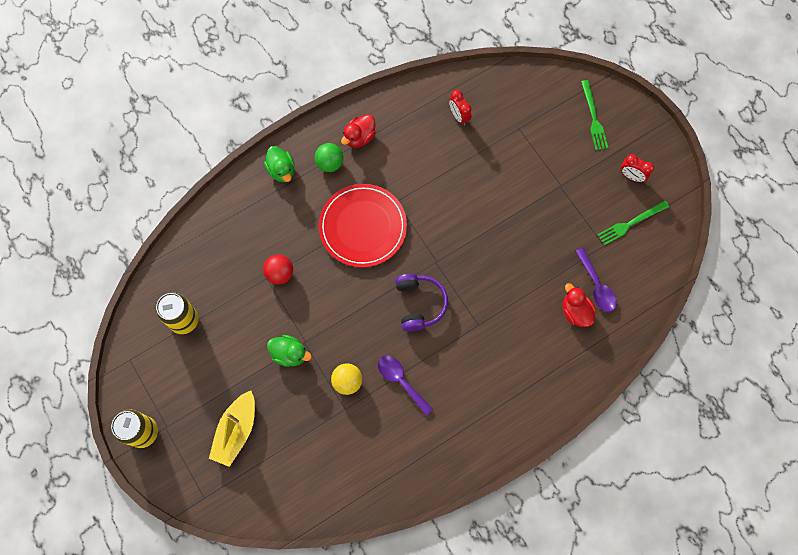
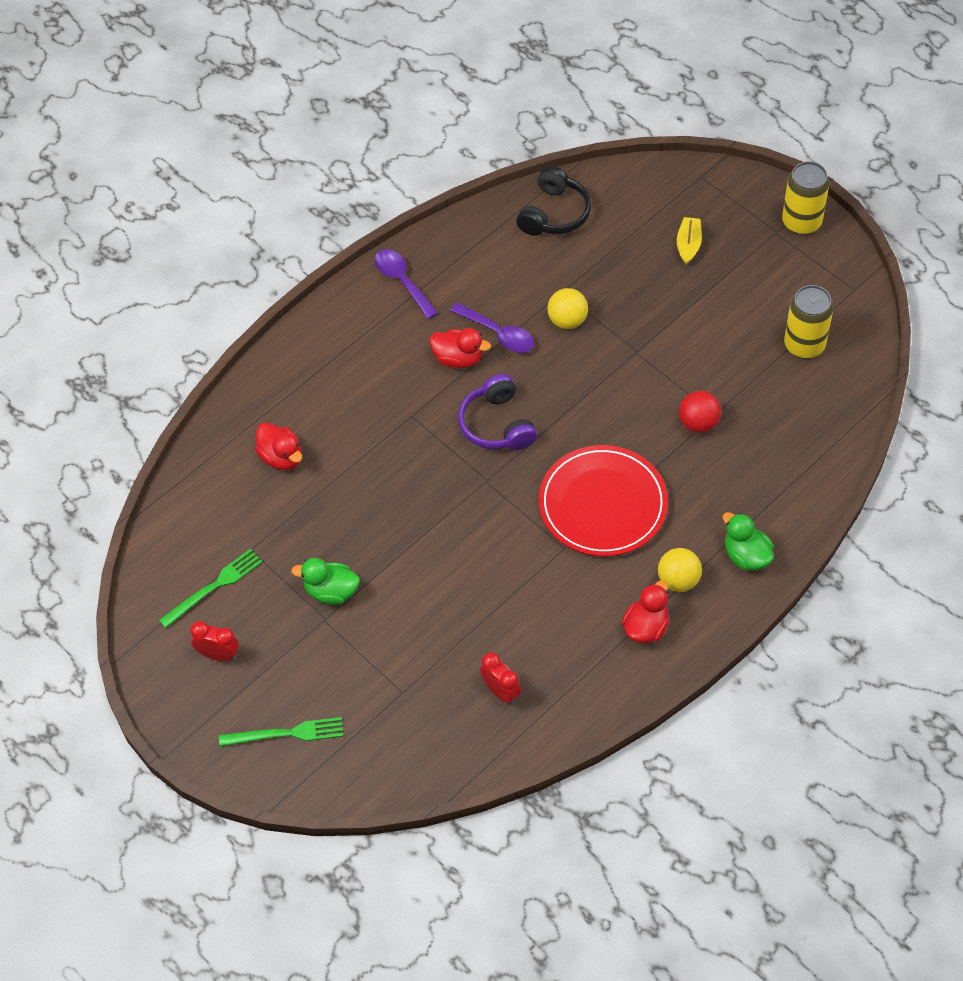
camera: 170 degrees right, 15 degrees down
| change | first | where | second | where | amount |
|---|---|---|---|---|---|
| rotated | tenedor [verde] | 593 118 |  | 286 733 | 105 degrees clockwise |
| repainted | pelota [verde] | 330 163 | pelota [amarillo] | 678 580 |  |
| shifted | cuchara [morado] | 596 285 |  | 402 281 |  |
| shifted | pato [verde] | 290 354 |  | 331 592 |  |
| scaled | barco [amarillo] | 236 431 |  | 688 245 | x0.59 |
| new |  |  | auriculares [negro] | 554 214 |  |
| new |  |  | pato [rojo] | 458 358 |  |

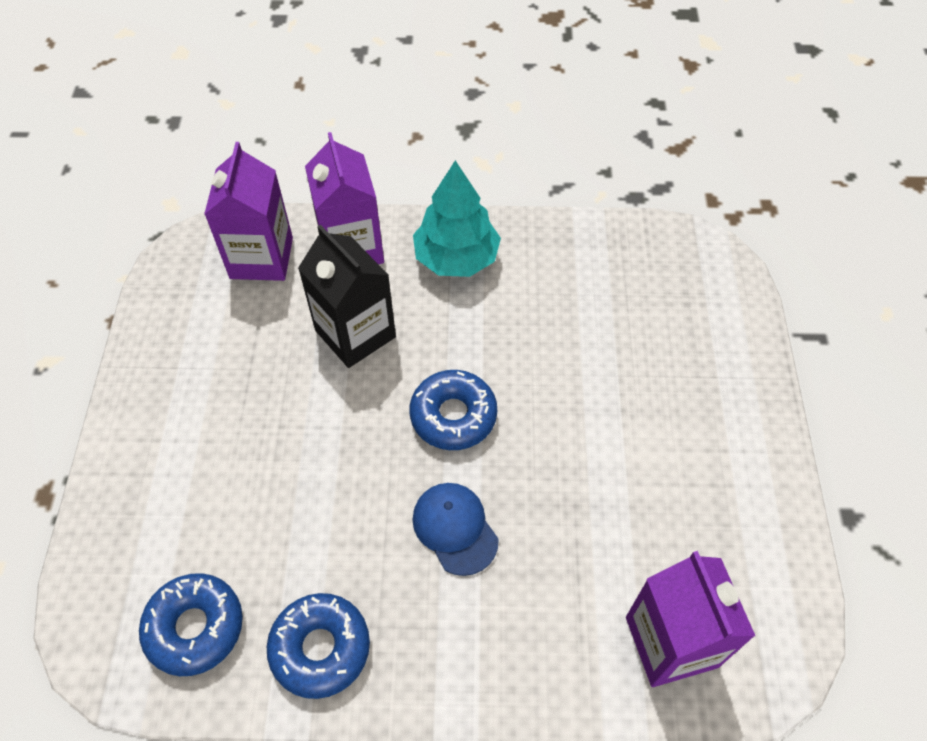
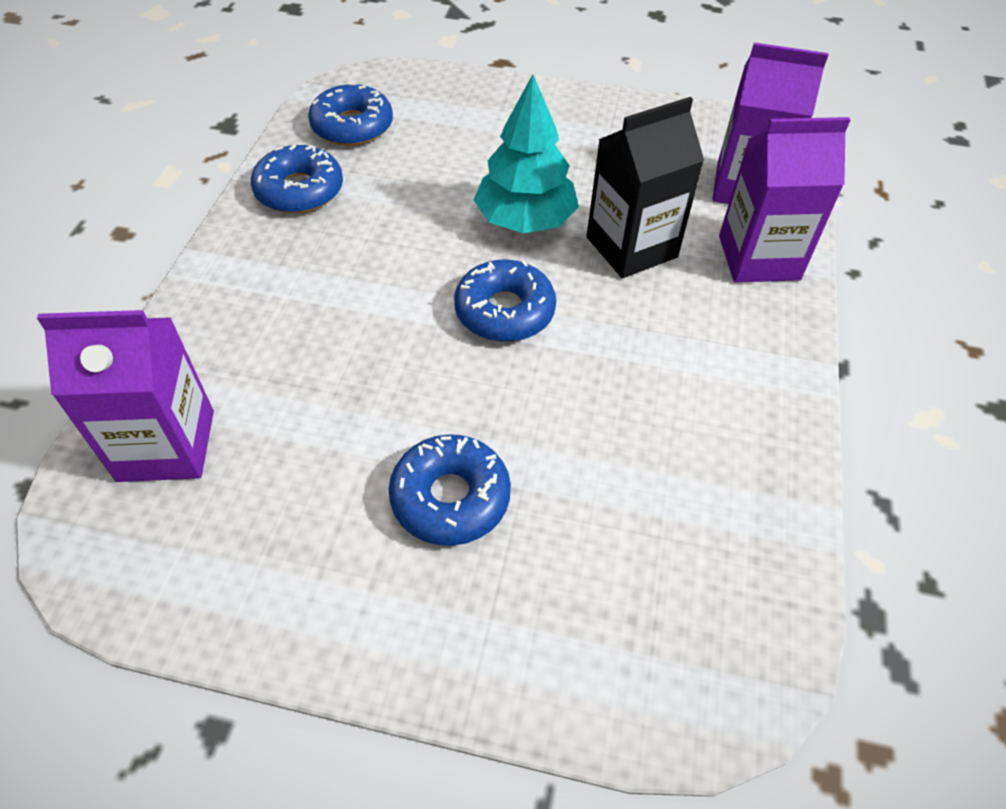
camera: 100 degrees right, 5 degrees down
| change | first | where | second | where | amount |
|---|---|---|---|---|---|
| shifted | árbol [turquesa] | 456 258 |  | 525 220 |  |
| gone | gorra [azul] | 455 528 |  |  |  |
| new |  |  | rosquilla [azul] | 450 498 |  |

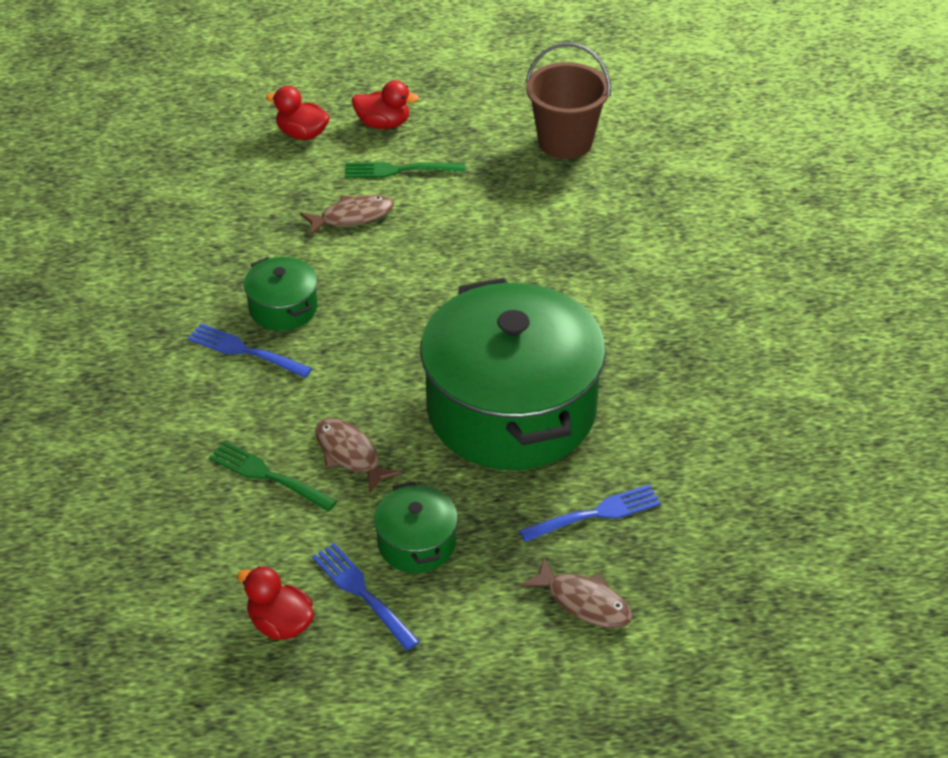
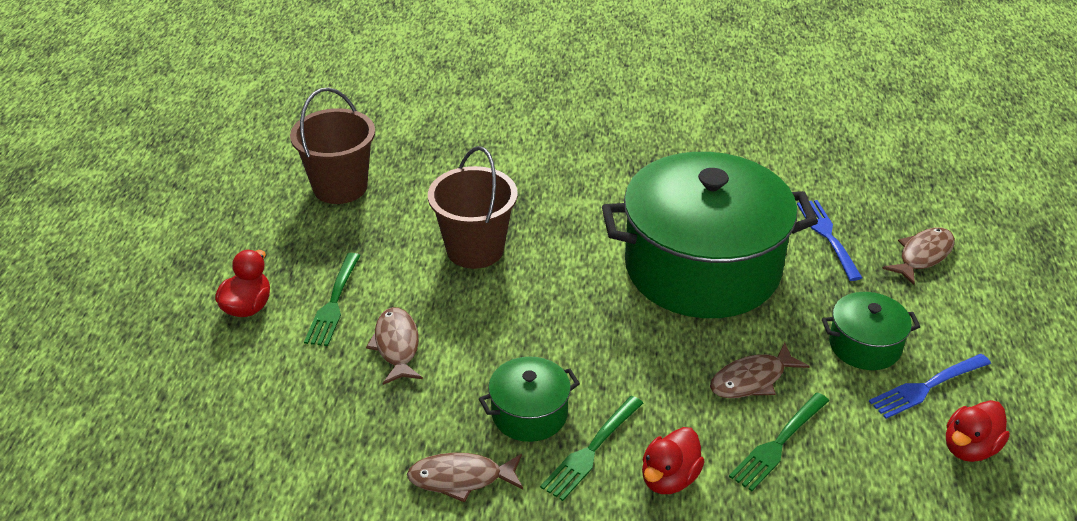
camera: 80 degrees left, 5 degrees down
| change | first | where | second | where | amount |
|---|---|---|---|---|---|
| shifted | pato [rojo] | 302 134 |  | 669 478 |  |
| repainted | tenedor [azul] | 246 351 | tenedor [verde] | 591 449 |  |
| new |  |  | balde [marrón] | 475 249 |  |
| new |  |  | pez [marrón] | 461 478 |  |

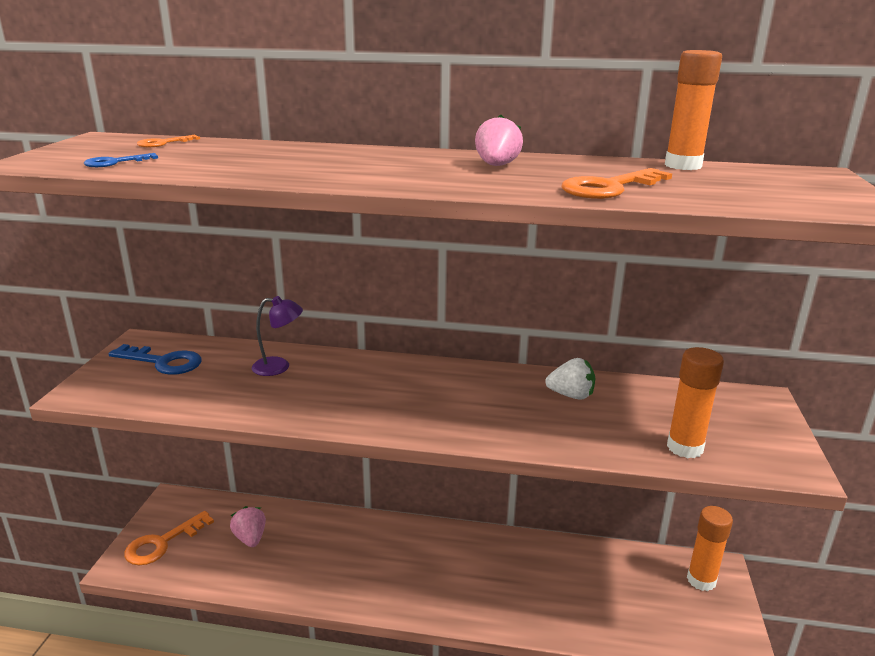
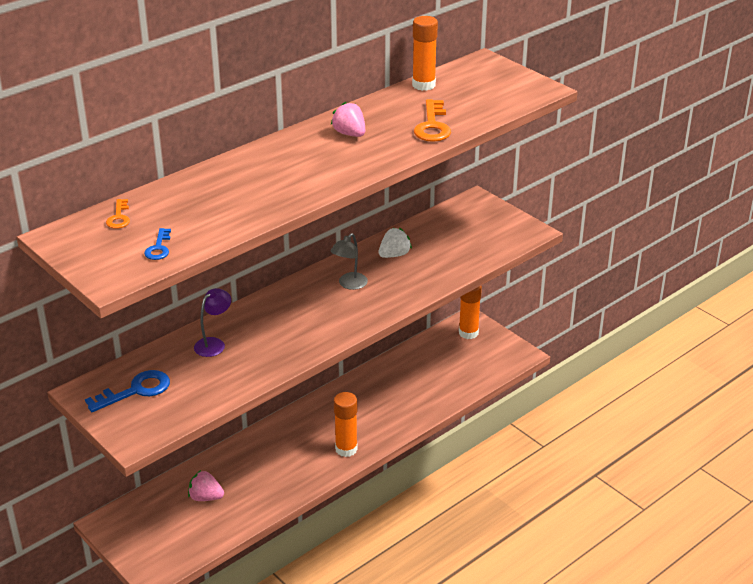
camera: 50 degrees left, 10 degrees up
| change | first | where | second | where | amount |
|---|---|---|---|---|---|
| shifted | barra de pegamento [naranja] | 685 447 |  | 346 449 |  |
| gone | llave [naranja] | 162 543 |  |  |  |
| new |  |  | lámpara [gris] | 349 284 |  |

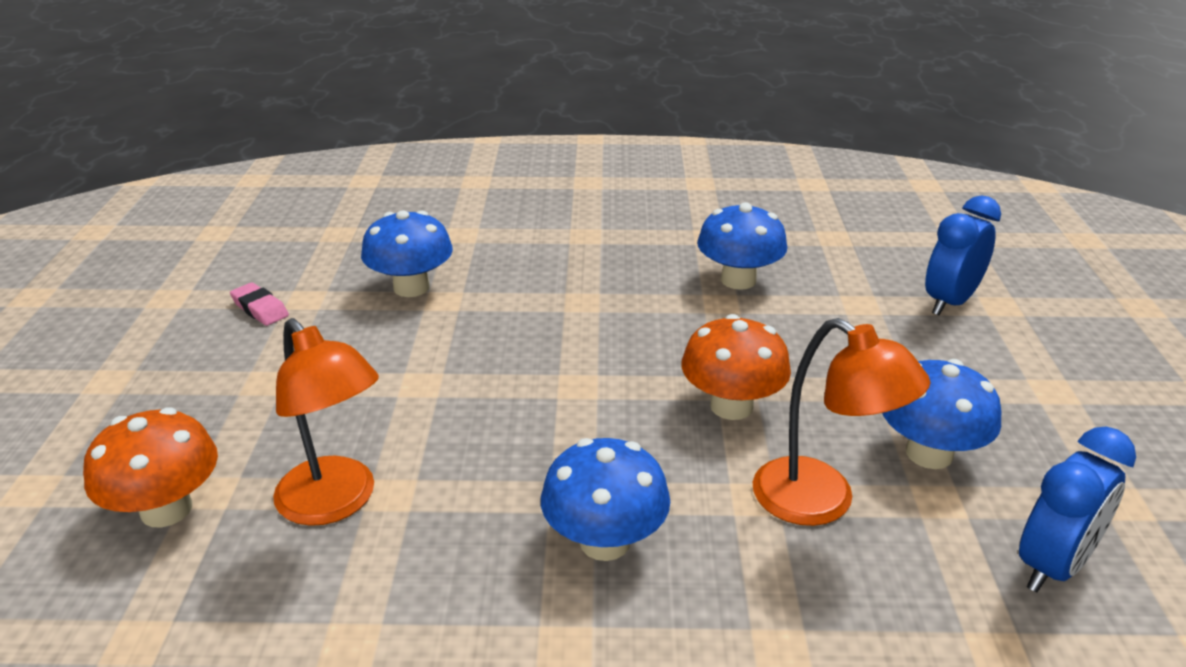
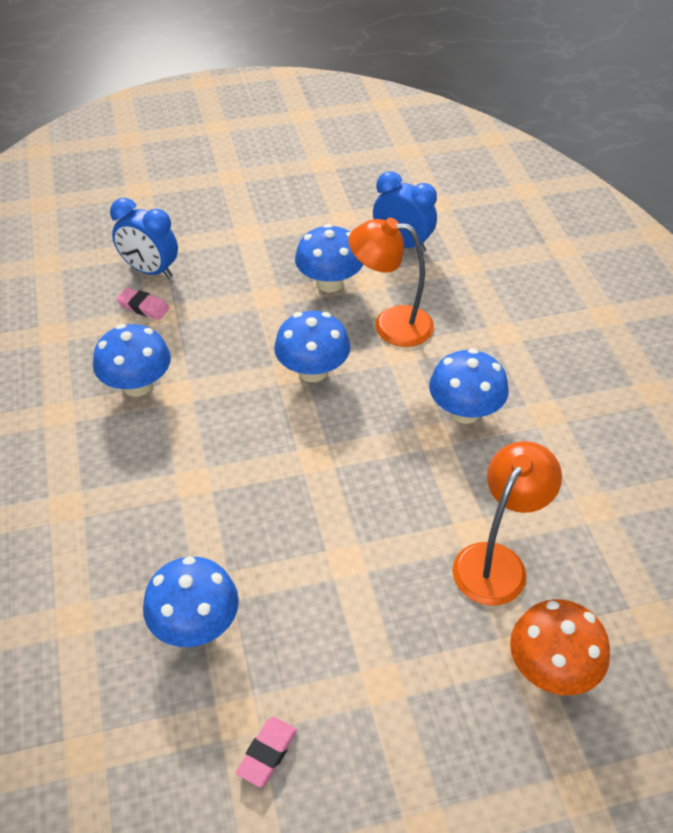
camera: 105 degrees left, 15 degrees up
| change | first | where | second | where | amount |
|---|---|---|---|---|---|
| repainted | seta [naranja] | 731 406 | seta [azul] | 313 371 |  |
| rotated | lámpara [naranja] | 821 502 |  | 391 324 | 105 degrees counterclockwise |
| new |  |  | goma de borrar [rosa] | 143 307 |  |

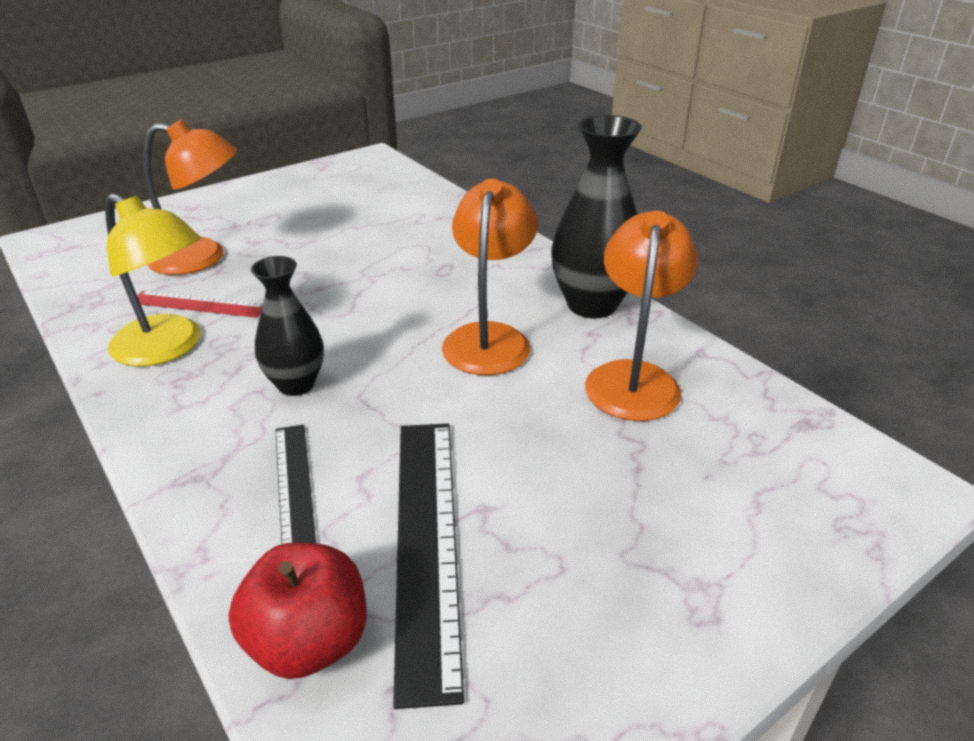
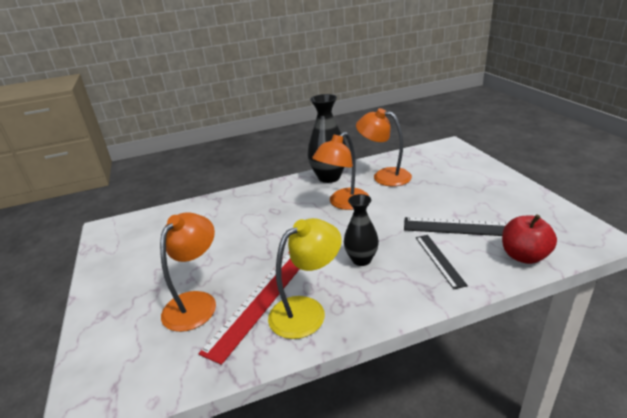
camera: 70 degrees left, 5 degrees down
| change | first | where | second | where | amount |
|---|---|---|---|---|---|
| rotated | lámpara [naranja] | 489 338 |  | 343 203 | 75 degrees counterclockwise |
| scaled | regla [rojo] | 198 304 |  | 260 300 | x1.74 |
| rotated | regla [negro] | 294 487 |  | 439 260 | 75 degrees clockwise |

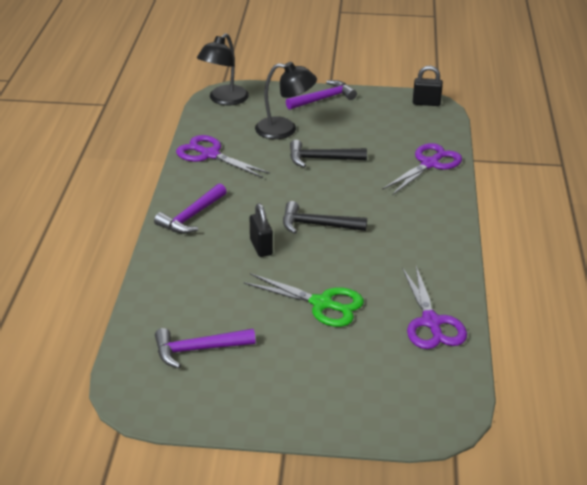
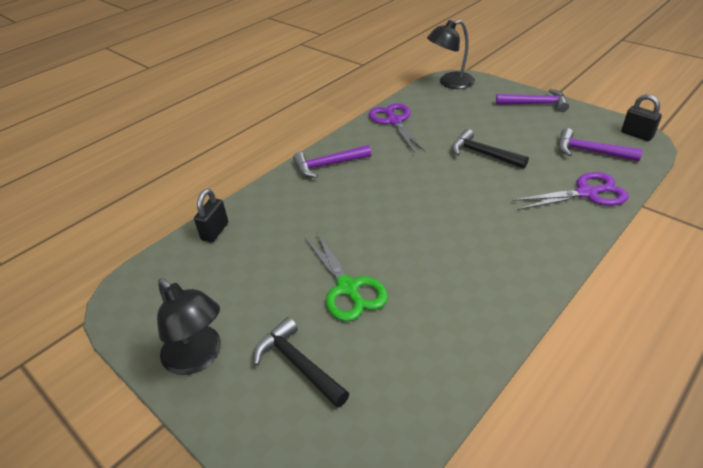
camera: 40 degrees right, 5 degrees up
| change | first | where | second | where | amount |
|---|---|---|---|---|---|
| shifted | lámpara [negro] | 285 129 |  | 198 357 |  |
| shifted | martillo [negro] | 317 225 |  | 298 364 |  |
| shifted | candado [negro] | 261 247 |  | 215 231 |  |
| gone | tijeras [morado] | 431 322 |  |  |  |
| shifted | martillo [morado] | 198 349 |  | 590 151 |  |

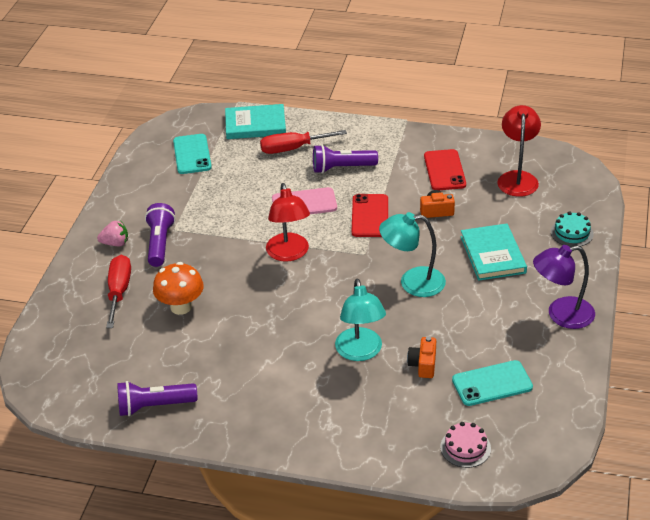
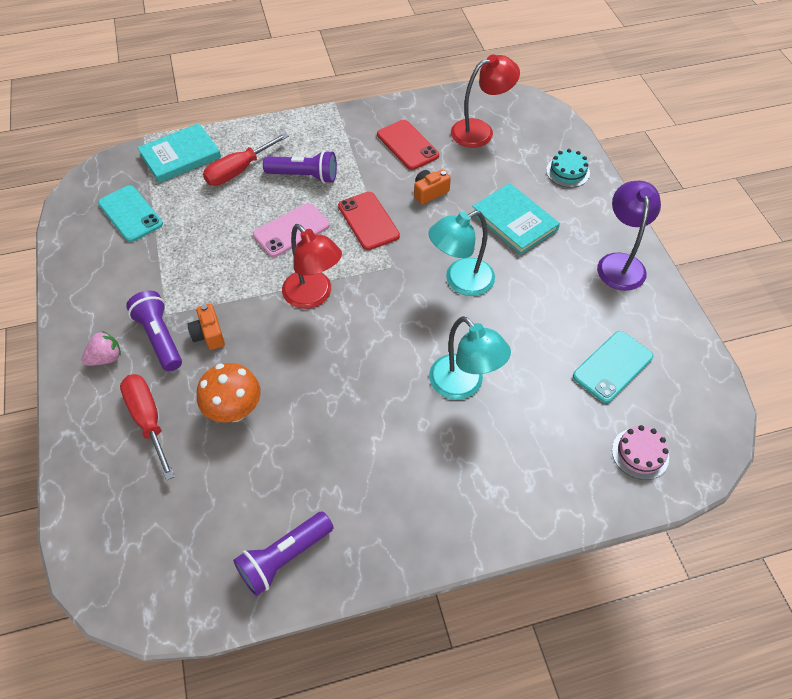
camera: 30 degrees left, 15 degrees up
| change | first | where | second | where | amount |
|---|---|---|---|---|---|
| rotated | lámpara [rojo] | 517 178 |  | 480 131 | 90 degrees clockwise |
| rotated | lámpara de mano [morado] | 342 168 |  | 304 176 | 135 degrees counterclockwise |
| rotated | lámpara [morado] | 561 315 |  | 620 263 | 135 degrees clockwise |
| shifted | cámara [naranja] | 423 365 |  | 209 334 |  |

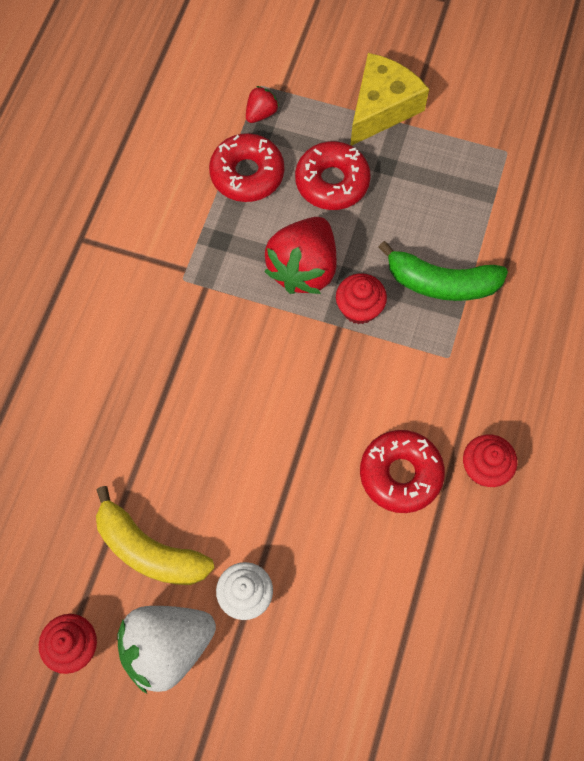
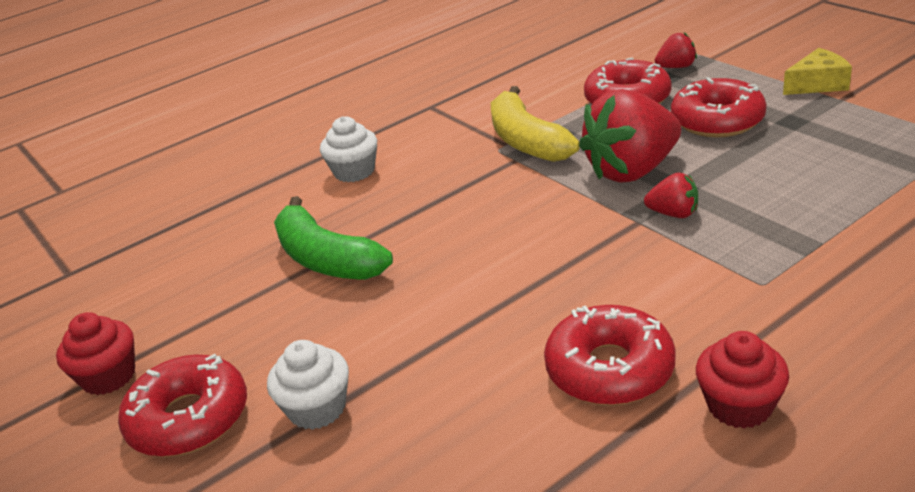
camera: 40 degrees right, 35 degrees down
| change | first | where | second | where | amount |
|---|---|---|---|---|---|
| scaled | queso [amarillo] | 382 108 |  | 817 84 | x0.60 |
| shifted | plátano [verde] | 441 283 |  | 326 259 |  |
| swapped | magdalena [rojo] | 359 308 | fresa [rojo] | 673 214 |  |
| shifted | plátano [amarillo] | 149 550 |  | 526 141 |  |
| swapped | fresa [blanco] | 167 647 | rosquilla [rojo] | 189 419 |  |
| new |  |  | magdalena [blanco] | 354 171 |  |

